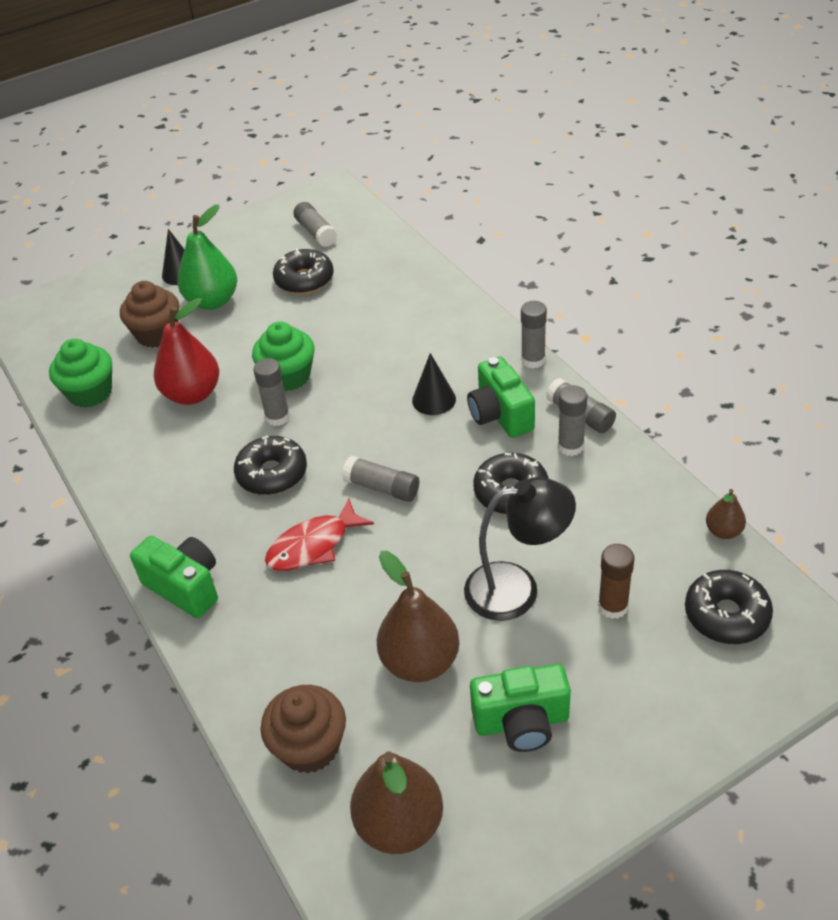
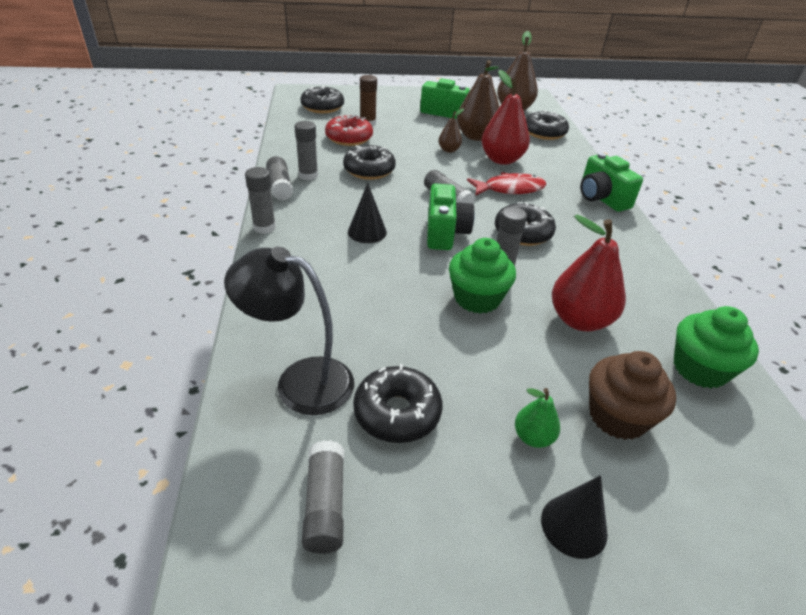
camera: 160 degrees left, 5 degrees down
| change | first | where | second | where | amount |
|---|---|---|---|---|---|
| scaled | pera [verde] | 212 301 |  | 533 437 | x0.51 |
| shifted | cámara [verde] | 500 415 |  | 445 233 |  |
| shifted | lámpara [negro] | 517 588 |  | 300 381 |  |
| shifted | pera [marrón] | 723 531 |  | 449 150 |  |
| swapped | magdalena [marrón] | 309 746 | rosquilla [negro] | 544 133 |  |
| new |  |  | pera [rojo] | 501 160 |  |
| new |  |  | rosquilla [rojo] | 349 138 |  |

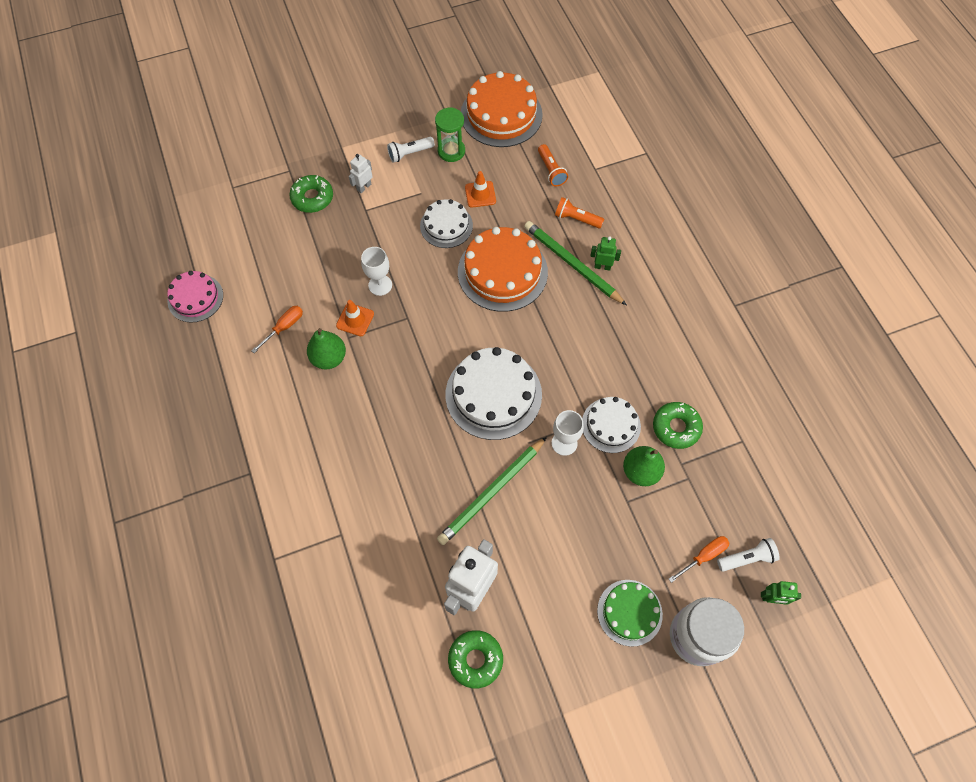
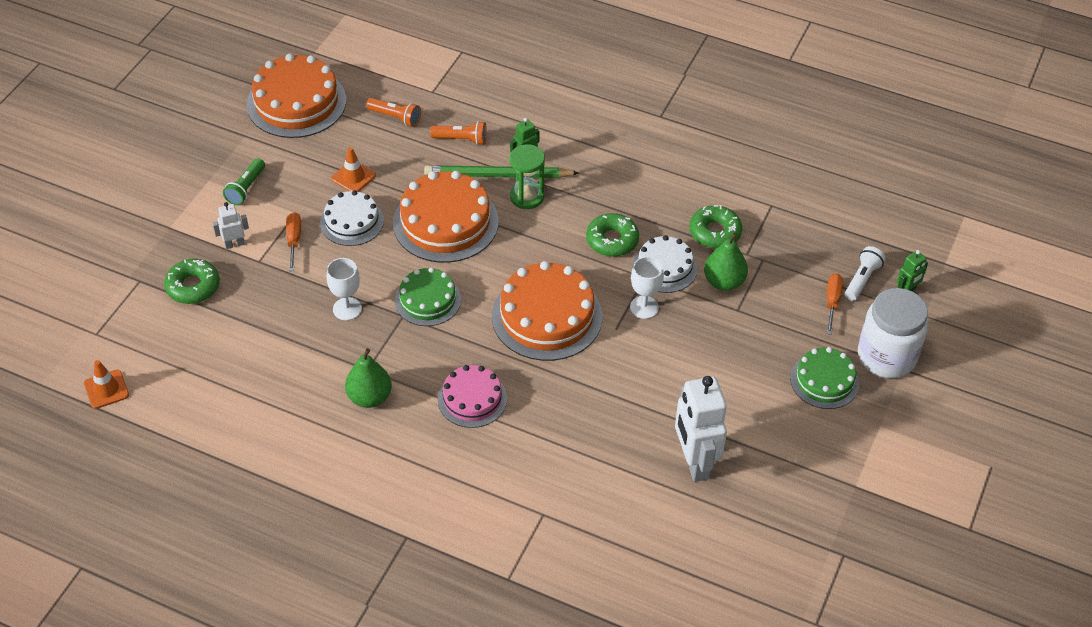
camera: 45 degrees left, 15 degrees down
| change | first | where | second | where | amount |
|---|---|---|---|---|---|
| shifted | reloj de arena [verde] | 451 151 |  | 527 197 |  |
| repainted | lámpara de mano [blanco] | 409 153 | lámpara de mano [verde] | 246 188 |  |
| rotated | robot [blanco] | 364 187 |  | 234 244 | 75 degrees clockwise |
| rotated | lámpara de mano [naranja] | 576 219 |  | 461 139 | 150 degrees counterclockwise |
| shifted | tarta [rosa] | 195 298 |  | 472 399 |  |
| shifted | cono de tráfico [naranja] | 355 320 |  | 106 389 |  |
| shifted | destornillador [naranja] | 284 327 |  | 294 240 |  |
| repainted | tarta [blanco] | 493 394 | tarta [naranja] | 547 316 |  |
| gone | lápiz [verde] | 492 492 |  |  |  |
| shifted | rosquilla [verde] | 475 659 |  | 612 240 |  |
| new |  |  | tarta [verde] | 428 300 |  |

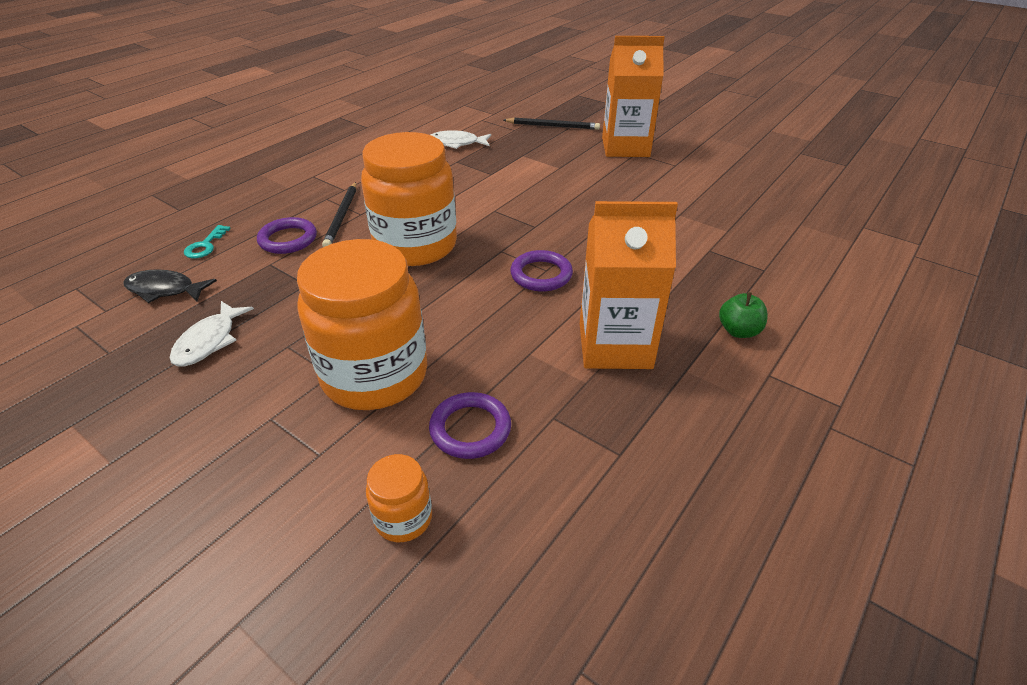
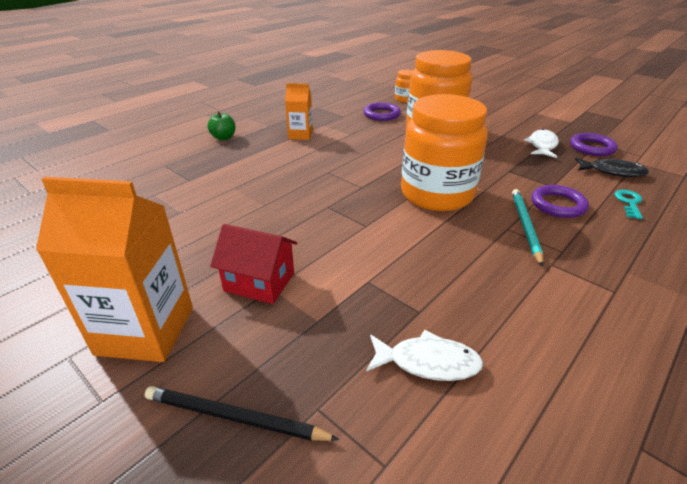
camera: 175 degrees left, 5 degrees down
| change | first | where | second | where | amount |
|---|---|---|---|---|---|
| repainted | lápiz [negro] | 342 216 | lápiz [turquesa] | 525 226 |  |
| scaled | cartón de leche [naranja] | 615 346 |  | 300 135 | x0.55 |
| shifted | anillo [morado] | 541 275 |  | 592 148 |  |
| new |  |  | casa [rojo] | 259 282 |  |

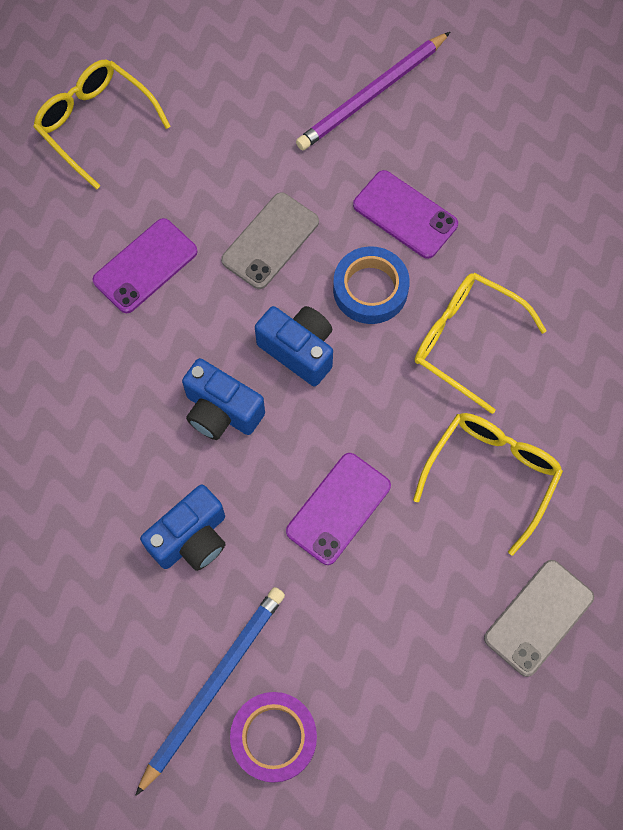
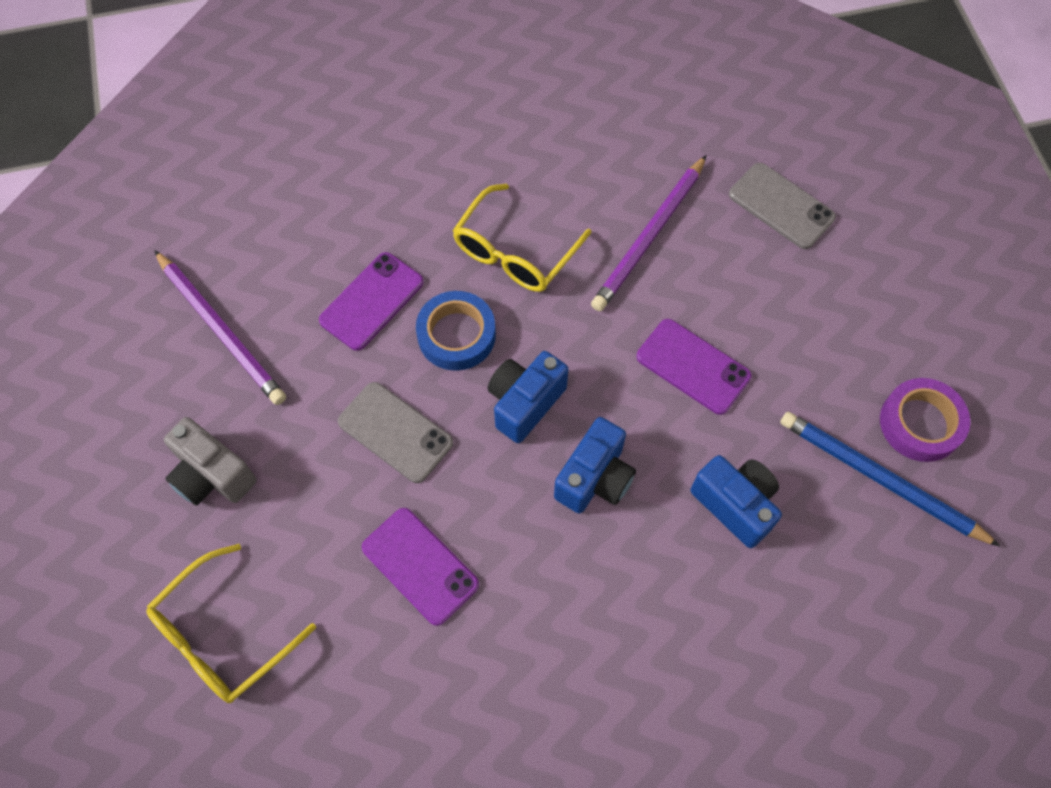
camera: 90 degrees left, 5 degrees down
| change | first | where | second | where | amount |
|---|---|---|---|---|---|
| swapped | gafas [amarillo] | 492 474 | lápiz [morado] | 650 236 |  |
| new |  |  | cámara [gris] | 212 475 |  |

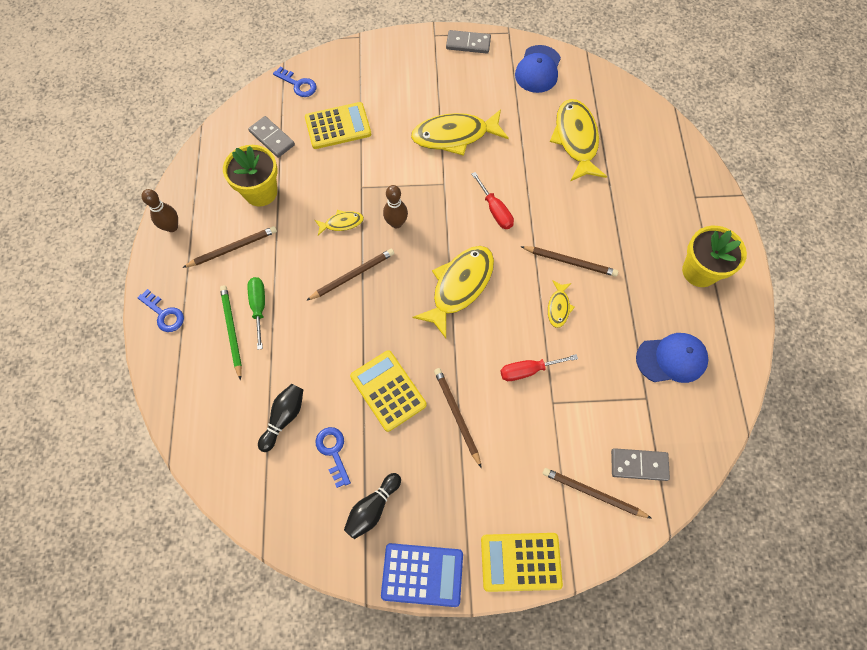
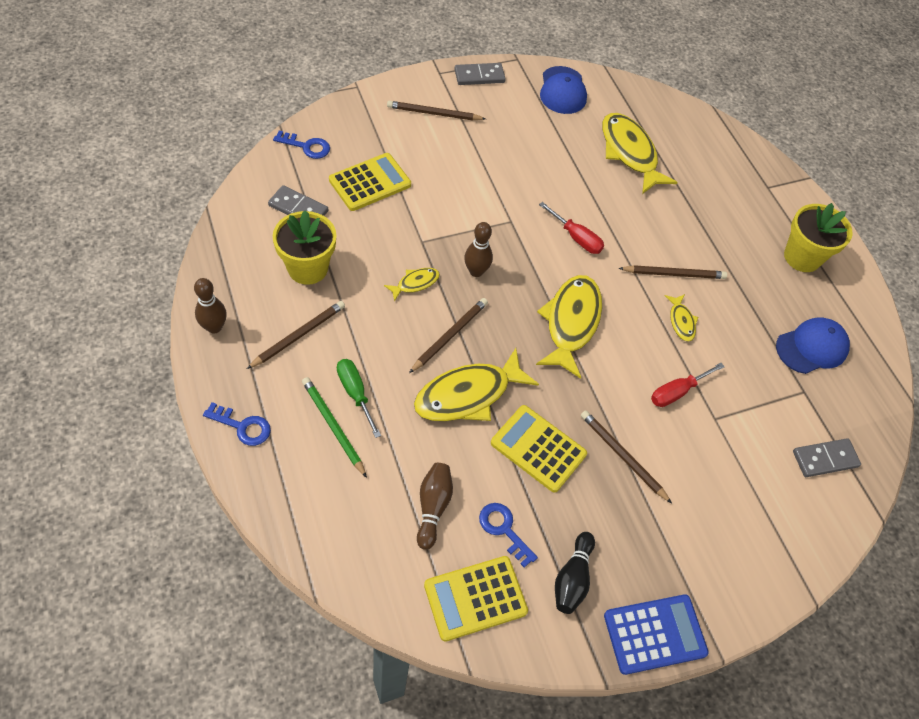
camera: 25 degrees left, 10 degrees down
| change | first | where | second | where | amount |
|---|---|---|---|---|---|
| shifted | pez [amarillo] | 454 136 |  | 468 395 |  |
| repainted | bolo [negro] | 284 418 | bolo [marrón] | 433 507 |  |
| shifted | lápiz [marrón] | 593 493 |  | 434 113 |  |
| shifted | calculadora [amarillo] | 520 562 |  | 475 598 |  |

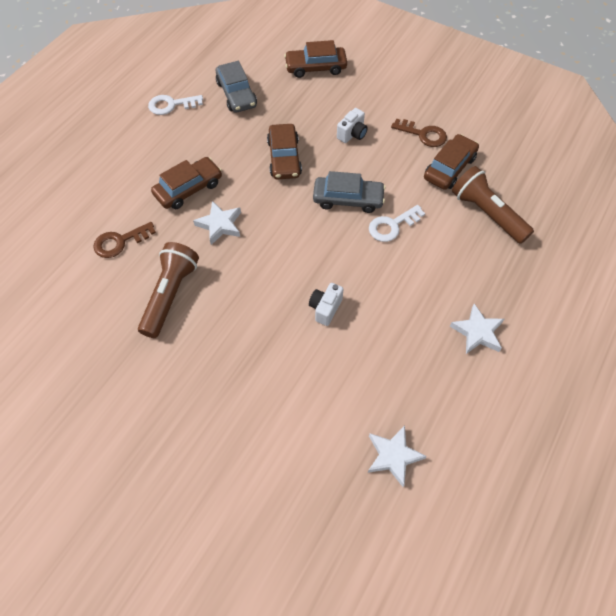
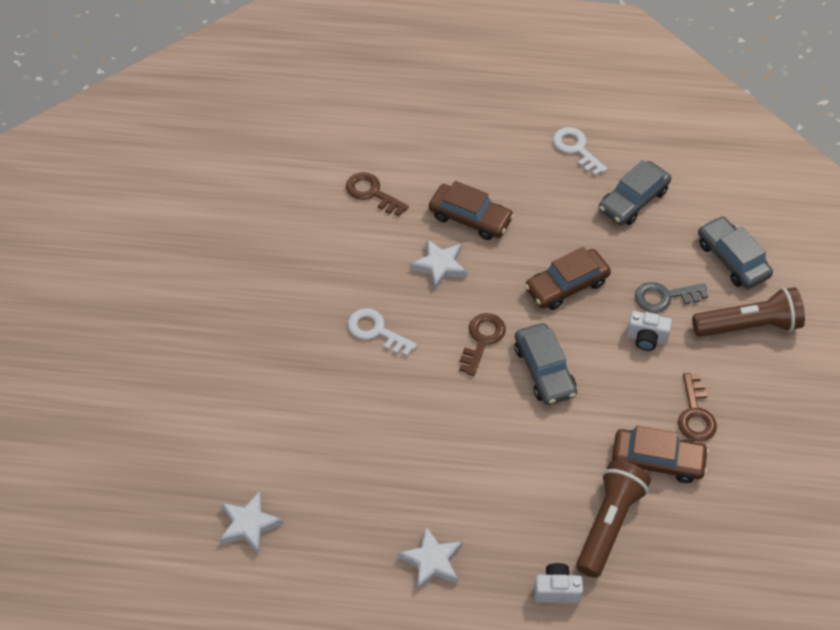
camera: 65 degrees right, 5 degrees down
| change | first | where | second | where | amount |
|---|---|---|---|---|---|
| repainted | coche [marrón] | 315 67 | coche [gris] | 732 259 |  |
| shifted | llave [blanco] | 392 226 |  | 376 331 |  |
| shifted | lámpara de mano [marrón] | 170 295 |  | 749 326 |  |
| shifted | cámara [blanco] | 325 308 |  | 556 590 |  |
| new |  |  | llave [gris] | 664 297 |  |
| new |  |  | llave [marrón] | 482 340 |  |

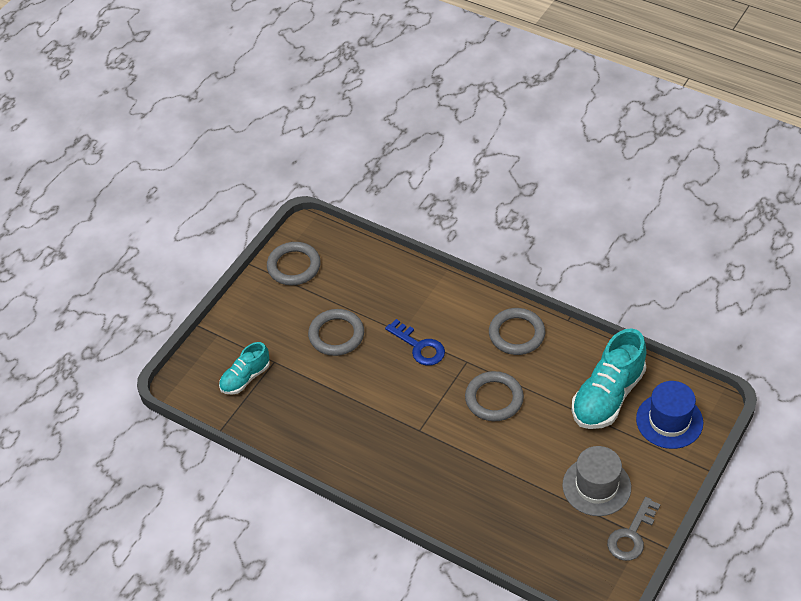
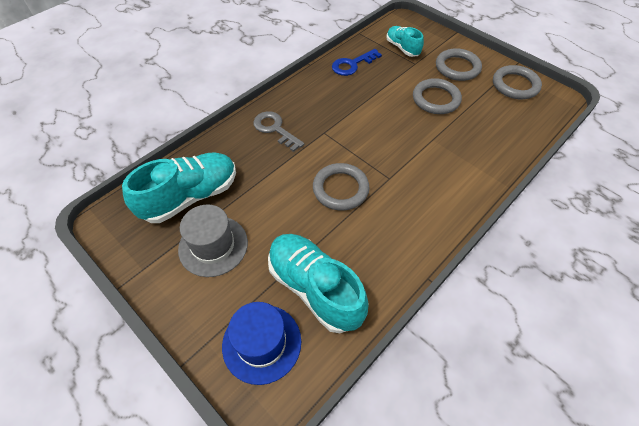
camera: 100 degrees right, 5 degrees up
| change | first | where | second | where | amount |
|---|---|---|---|---|---|
| shifted | anillo [gris] | 516 334 |  | 457 67 |  |
| shifted | llave [azul] | 419 346 |  | 352 64 |  |
| shifted | llave [gris] | 631 535 |  | 275 129 |  |
| new |  |  | zapato [turquesa] | 190 196 |  |

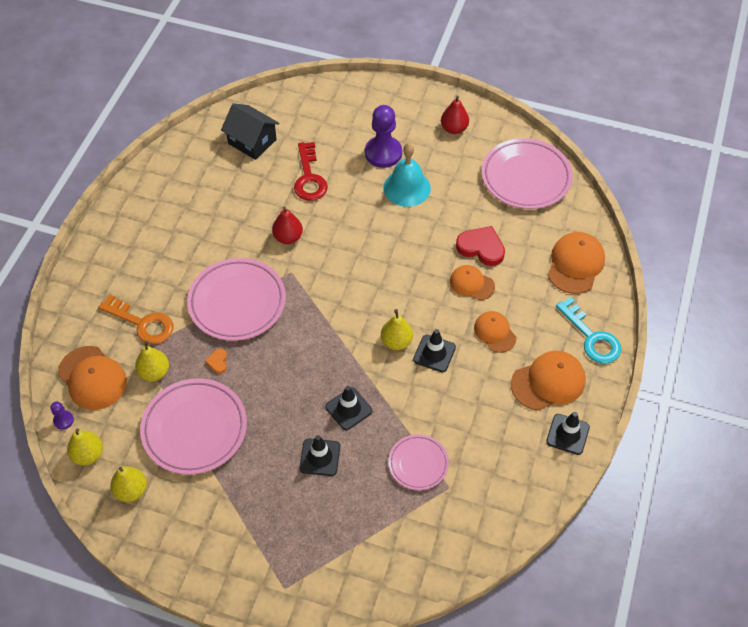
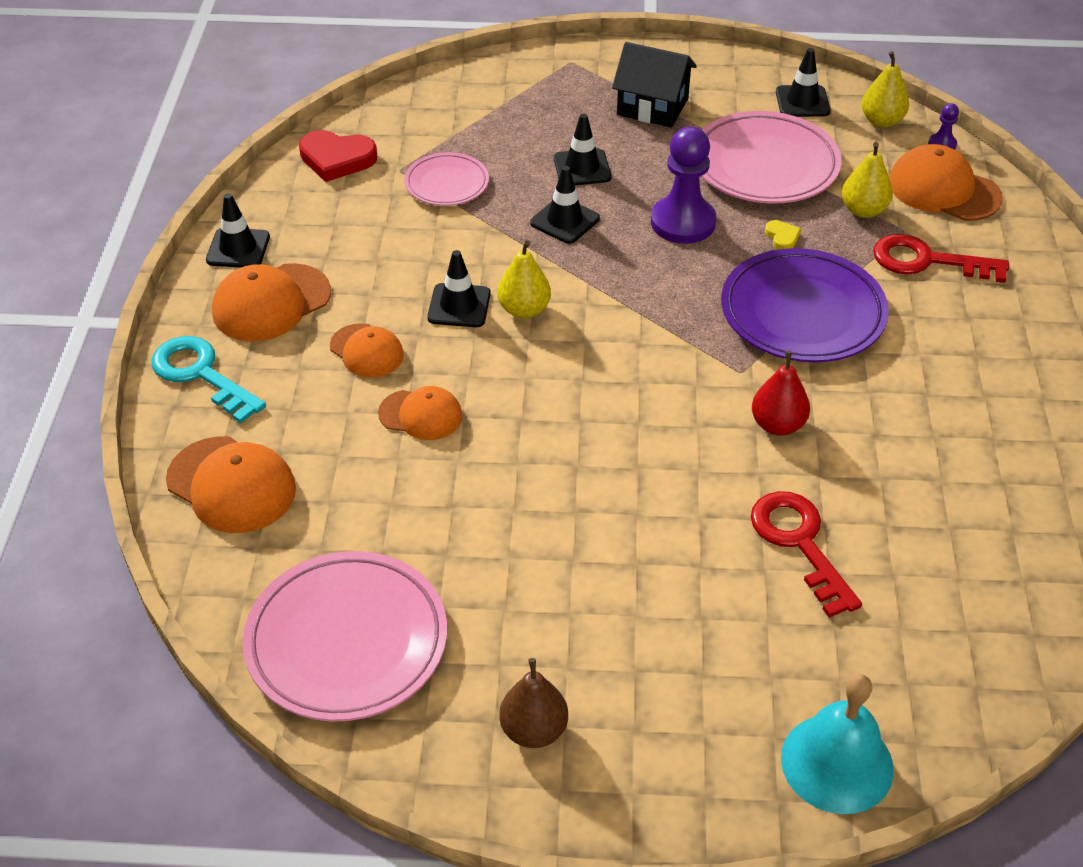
camera: 165 degrees right, 10 degrees down
| change | first | where | second | where | amount |
|---|---|---|---|---|---|
| repainted | pera [rojo] | 454 129 | pera [marrón] | 534 730 |  |
| shifted | casa [negro] | 252 141 |  | 652 107 |  |
| shifted | peón [morado] | 383 153 |  | 683 222 |  |
| shifted | campana [turquesa] | 407 188 |  | 837 763 |  |
| shifted | corazón [rojo] | 481 248 |  | 337 159 |  |
| rotated | gorra [naranja] | 575 264 |  | 231 485 | 60 degrees counterclockwise |
| repainted | plato [rosa] | 237 302 | plato [morado] | 802 313 |  |
| repainted | llave [naranja] | 142 323 | llave [rojo] | 927 261 |  |
| repainted | corazón [naranja] | 218 362 | corazón [amarillo] | 782 237 |  |
| swapped | pera [amarillo] | 131 490 | cono de tráfico [negro] | 802 102 |  |

